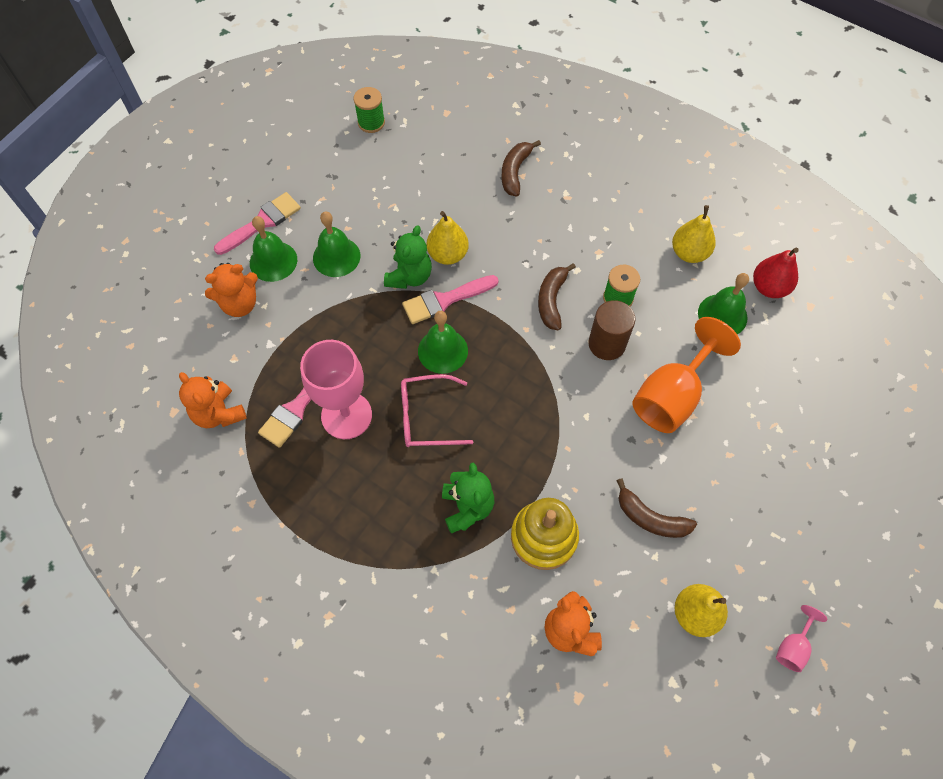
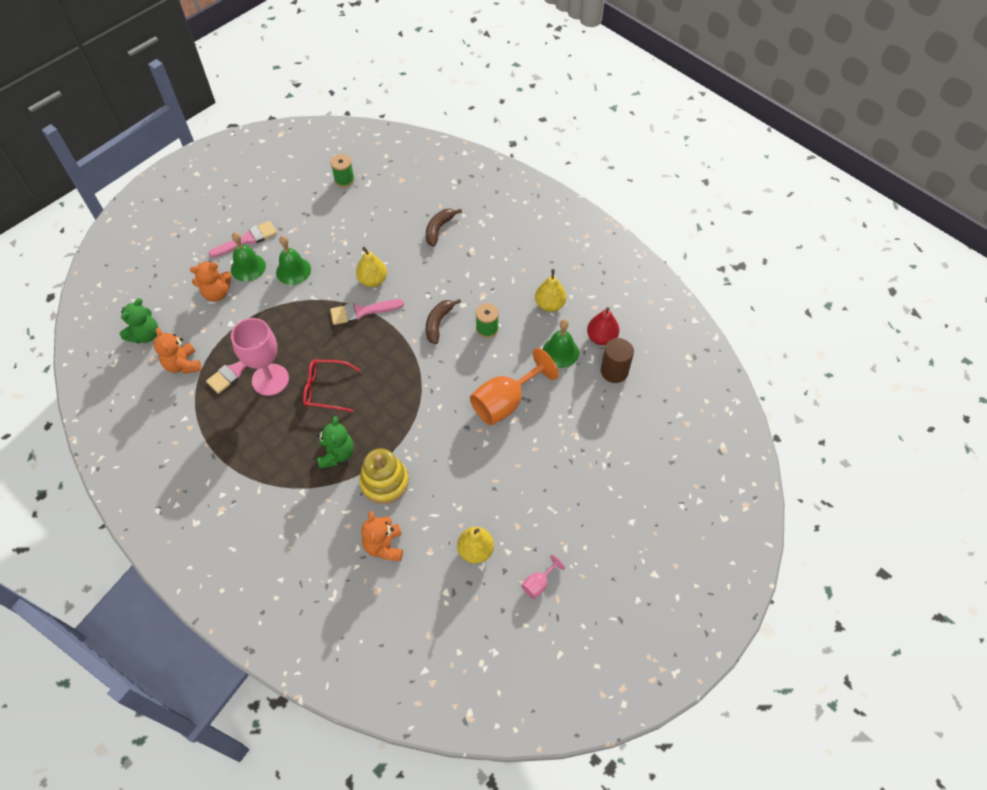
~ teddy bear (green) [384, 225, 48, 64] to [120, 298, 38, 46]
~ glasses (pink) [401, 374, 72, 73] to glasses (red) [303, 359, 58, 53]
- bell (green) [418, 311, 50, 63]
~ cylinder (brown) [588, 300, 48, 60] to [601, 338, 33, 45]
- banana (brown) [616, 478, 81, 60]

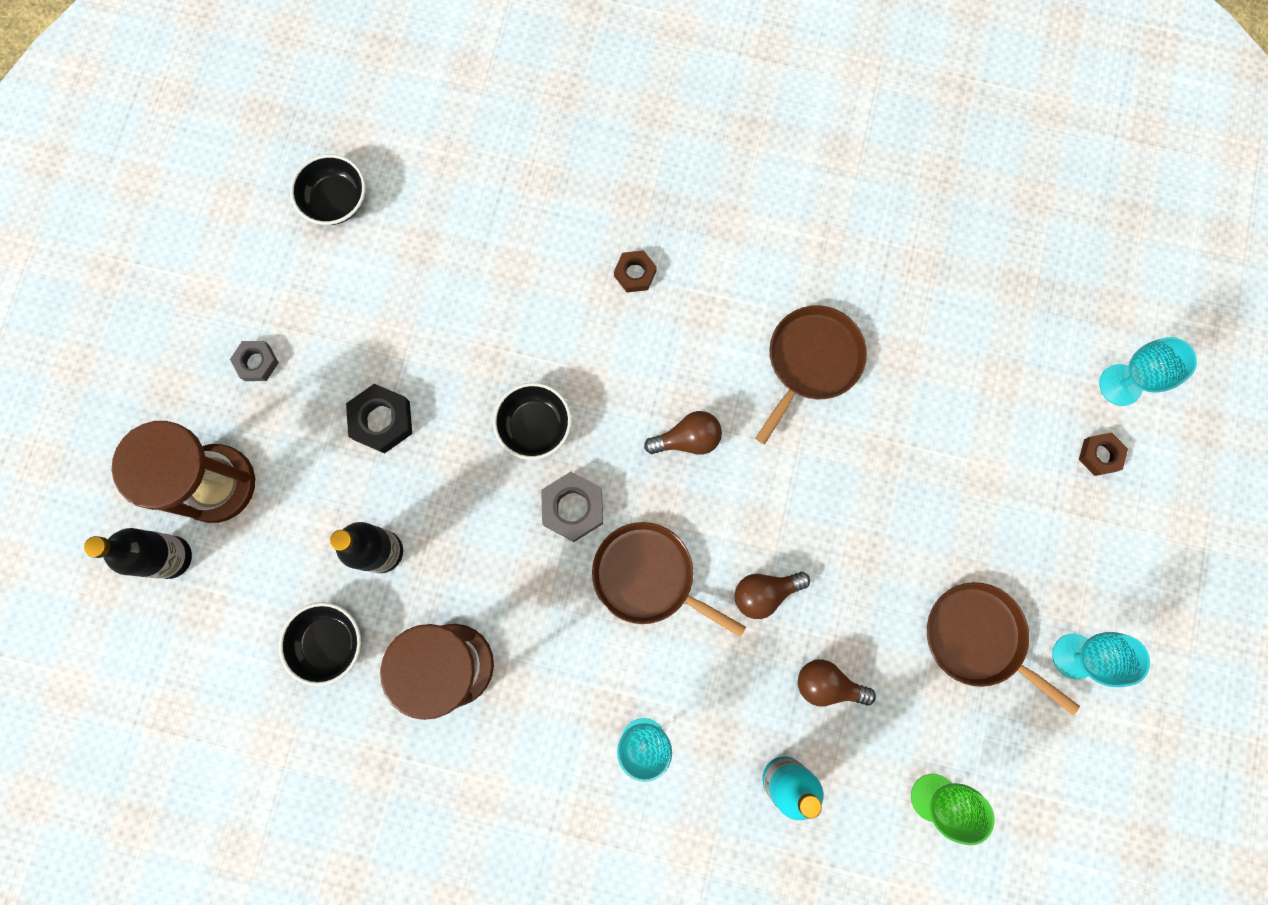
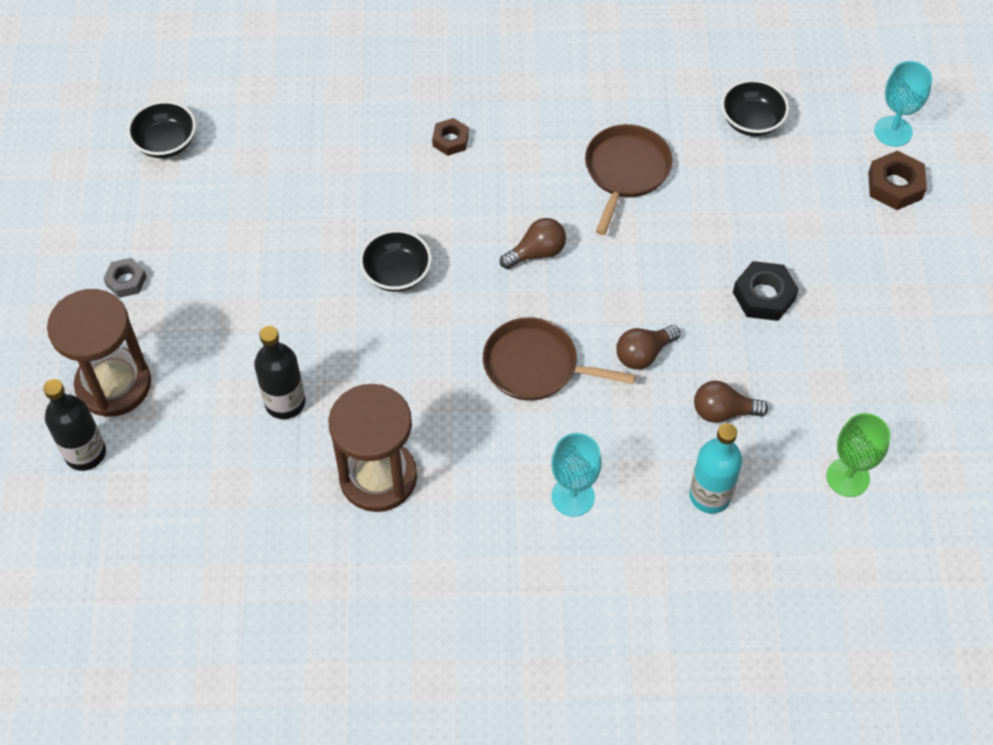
~ bowl (black) [279, 602, 82, 84] to [721, 79, 68, 57]
~ nut (black) [346, 384, 66, 70] to [733, 261, 66, 60]
- nut (grey) [541, 472, 62, 70]
- pan (brown) [927, 582, 153, 133]
- goblet (turquoise) [1052, 632, 98, 55]
~ nut (brown) [1079, 432, 49, 44] = [868, 150, 59, 60] x1.53

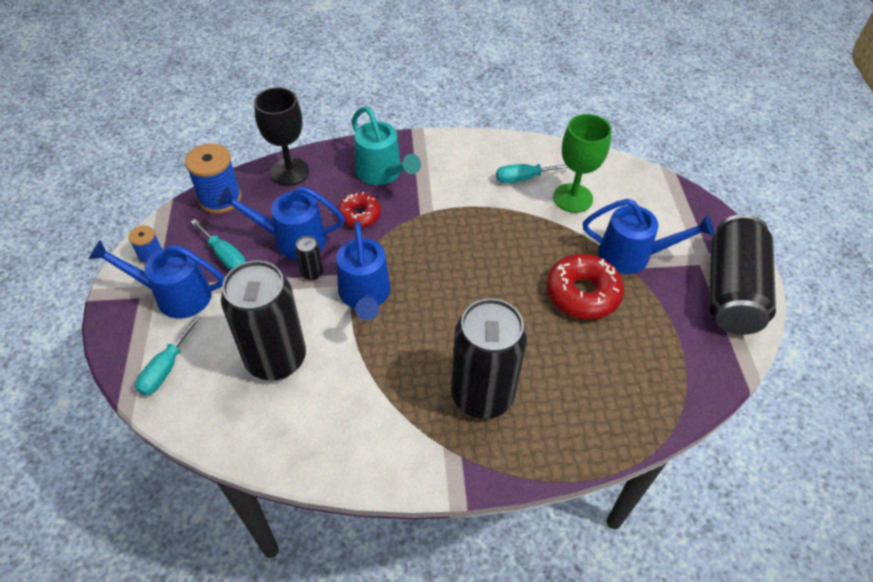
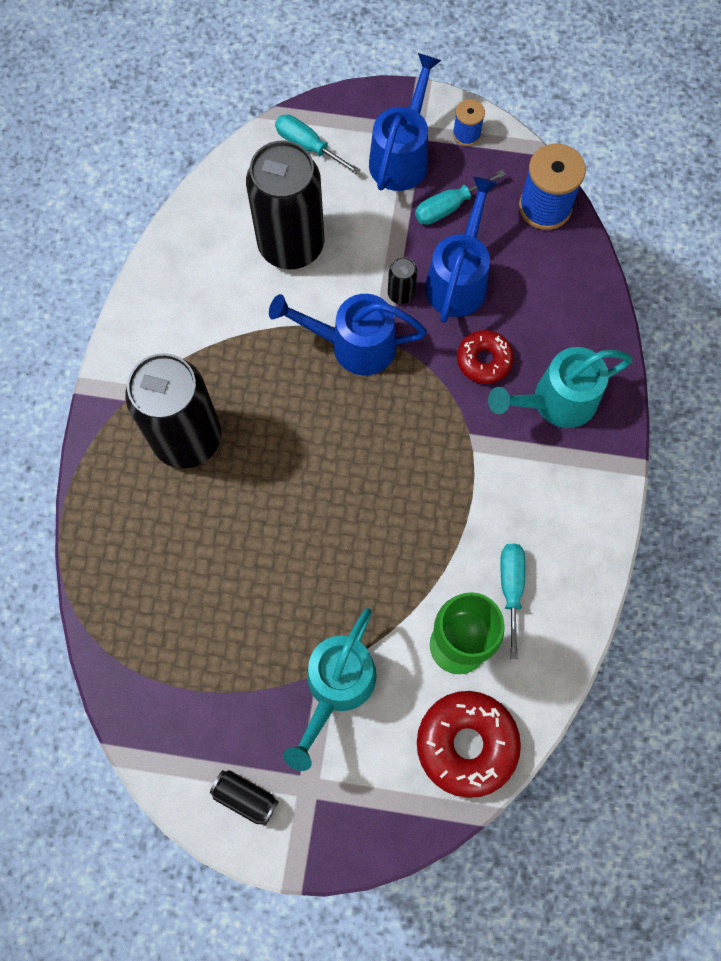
- goblet (black) [254, 87, 55, 99]
~ donut (red) [546, 254, 78, 65] to [417, 691, 104, 107]
~ watering can (blue) [583, 199, 131, 75] to watering can (turquoise) [283, 608, 94, 163]
~ can (black) [709, 214, 67, 121] = [210, 770, 69, 56] x0.40

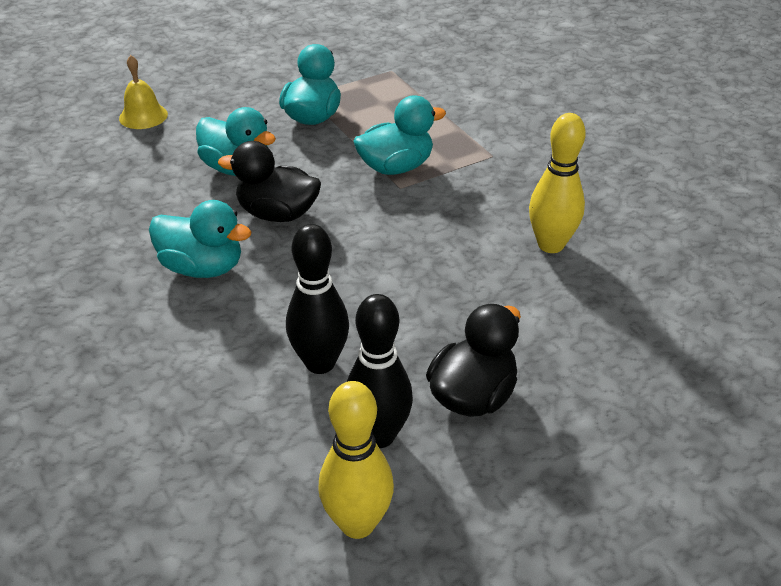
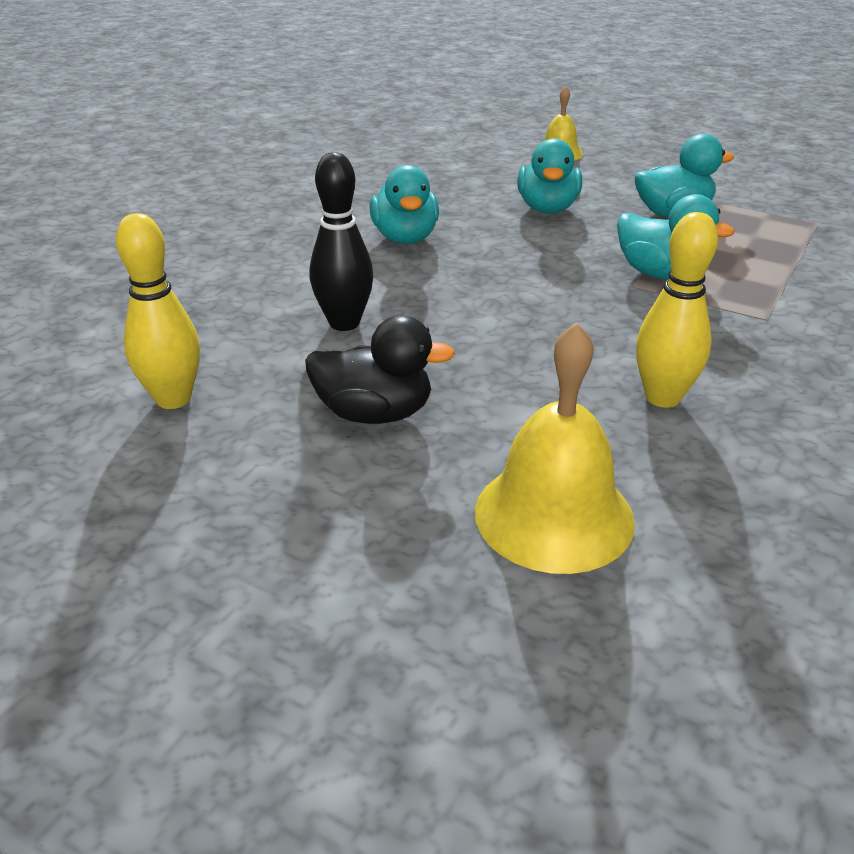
- duck (black) [218, 141, 103, 81]
- bowling pin (black) [347, 294, 66, 154]
+ bell (yellow) [475, 322, 160, 252]

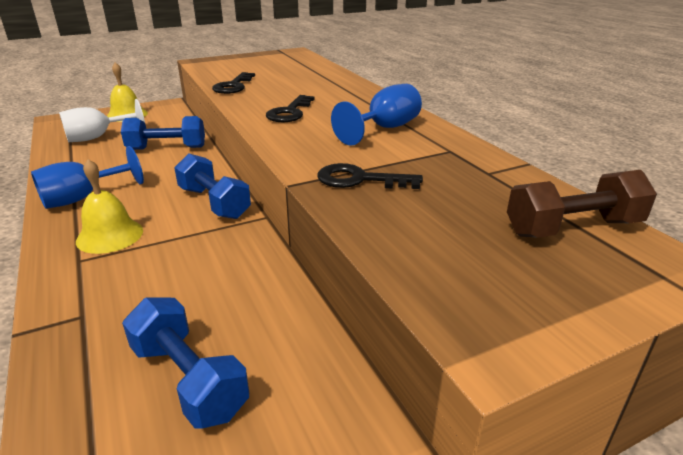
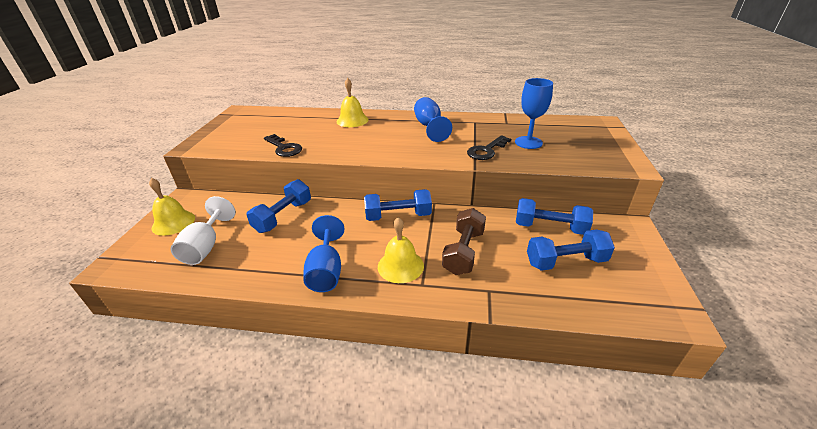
- key (black) [266, 95, 49, 27]
~ dumbbell (brown) [507, 170, 150, 68] to [442, 208, 44, 67]
+ bell (yellow) [337, 78, 32, 49]
+ goblet (blue) [515, 78, 38, 71]
+ dumbbell (blue) [516, 198, 77, 37]

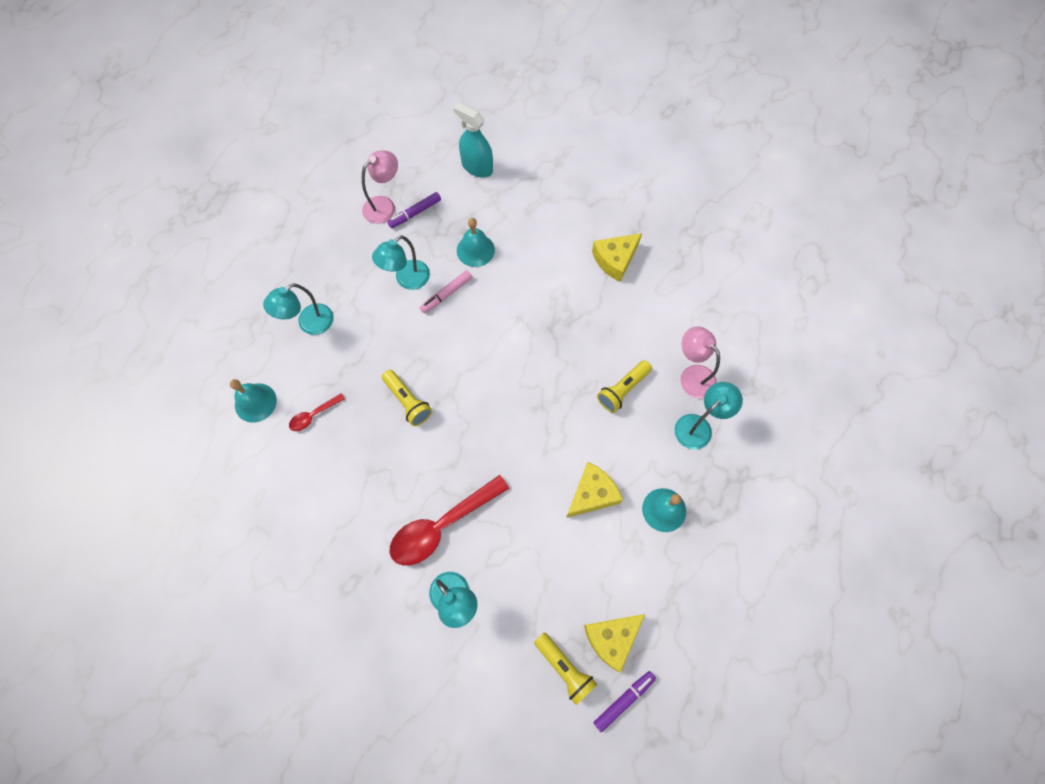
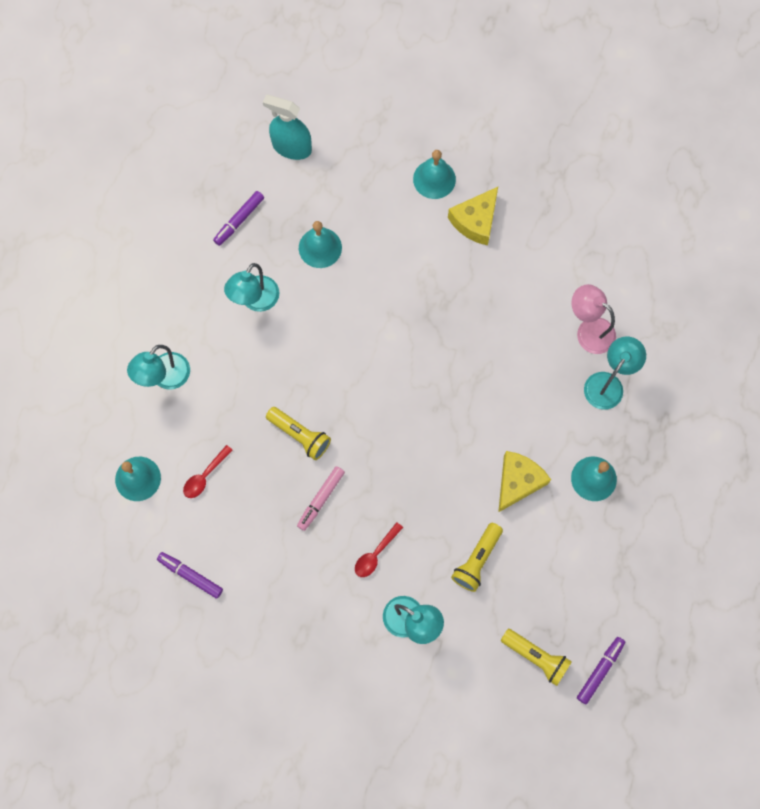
- lamp (pink) [362, 151, 36, 73]
~ spoon (red) [389, 475, 120, 90] = [355, 522, 48, 55] x0.48
~ marker (pink) [420, 270, 52, 44] to [297, 466, 48, 65]
- cheese (yellow) [584, 614, 61, 59]
~ flashlight (yellow) [597, 360, 55, 53] to [451, 523, 52, 69]
+ marker (purple) [157, 552, 66, 47]
+ bell (turquoise) [413, 150, 43, 49]

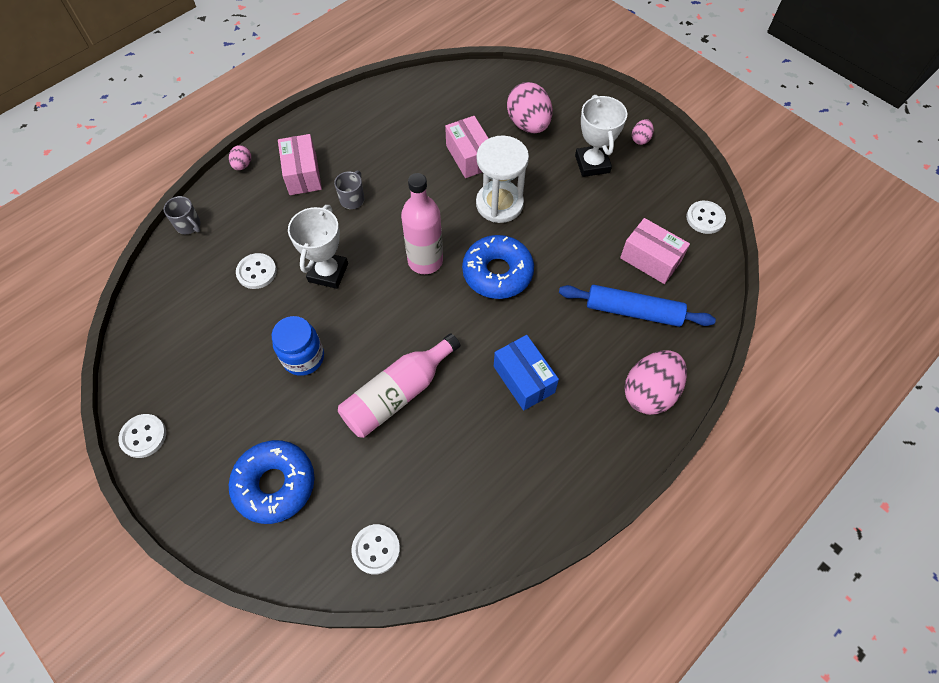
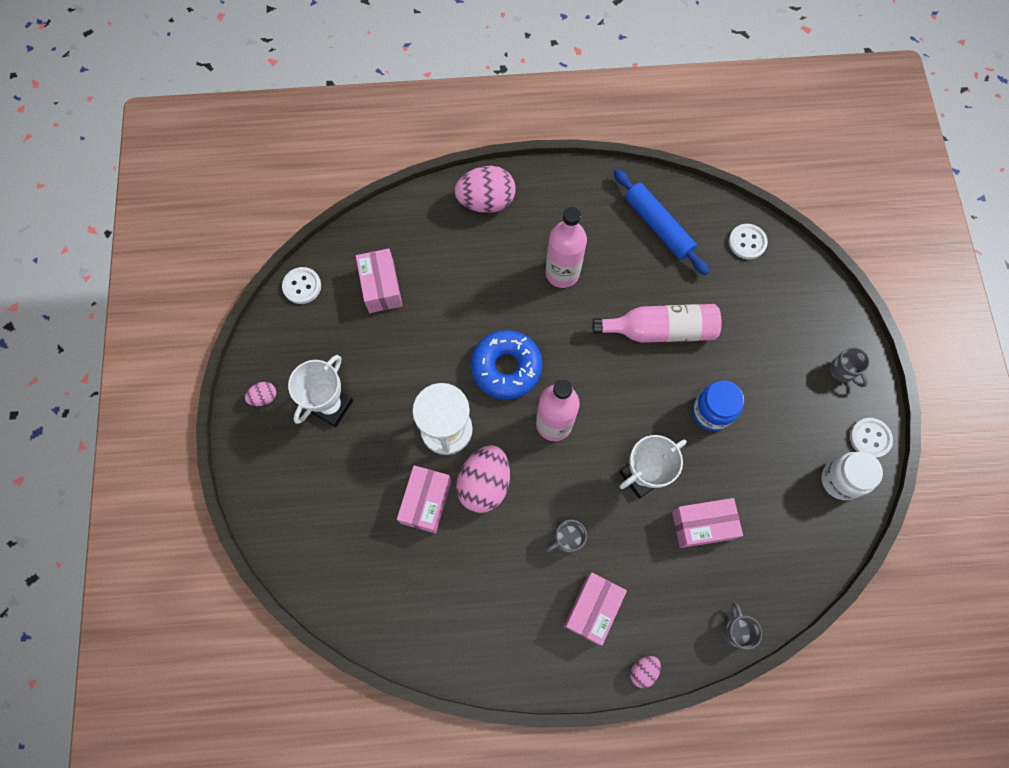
- donut (blue) [229, 440, 86, 84]
~ button (white) [236, 253, 41, 36] to box (pink) [672, 498, 71, 50]
~ box (blue) [494, 335, 65, 76] to bottle (pink) [545, 206, 42, 82]
~ egg (pink) [507, 82, 46, 52] to [456, 445, 54, 68]
~ rolling pin (blue) [559, 285, 157, 42] to [614, 169, 95, 106]
+ jar (white) [821, 451, 62, 49]
+ mug (grey) [830, 347, 40, 40]

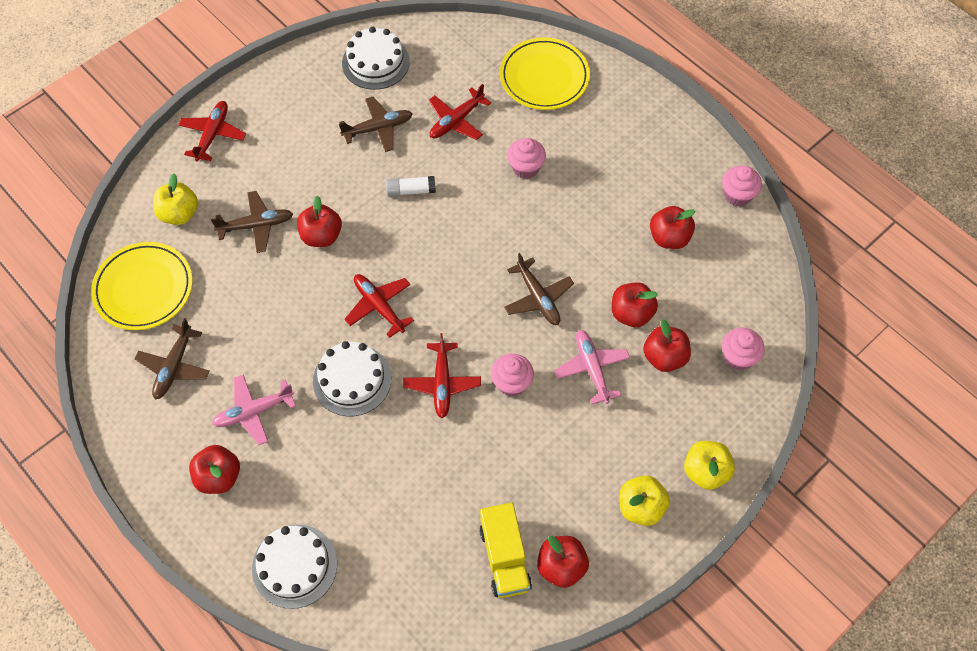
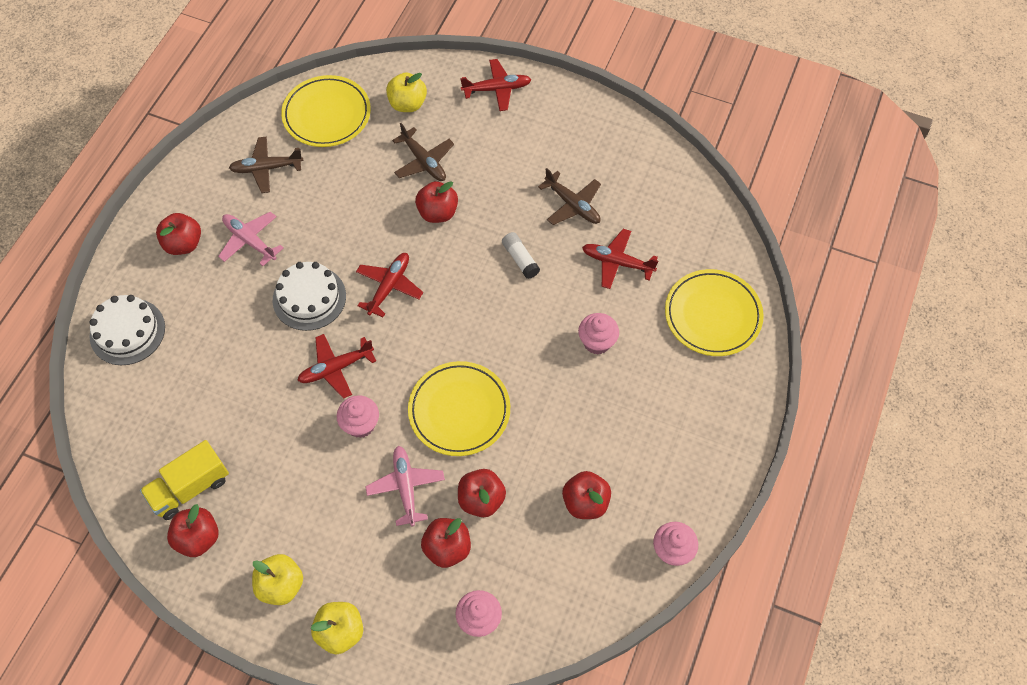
- cake (white) [342, 27, 68, 63]
~ plane (brown) [504, 253, 70, 72] to plate (yellow) [408, 361, 102, 95]
~ plane (pink) [554, 330, 76, 74] = [365, 446, 80, 81] 60 degrees counterclockwise

